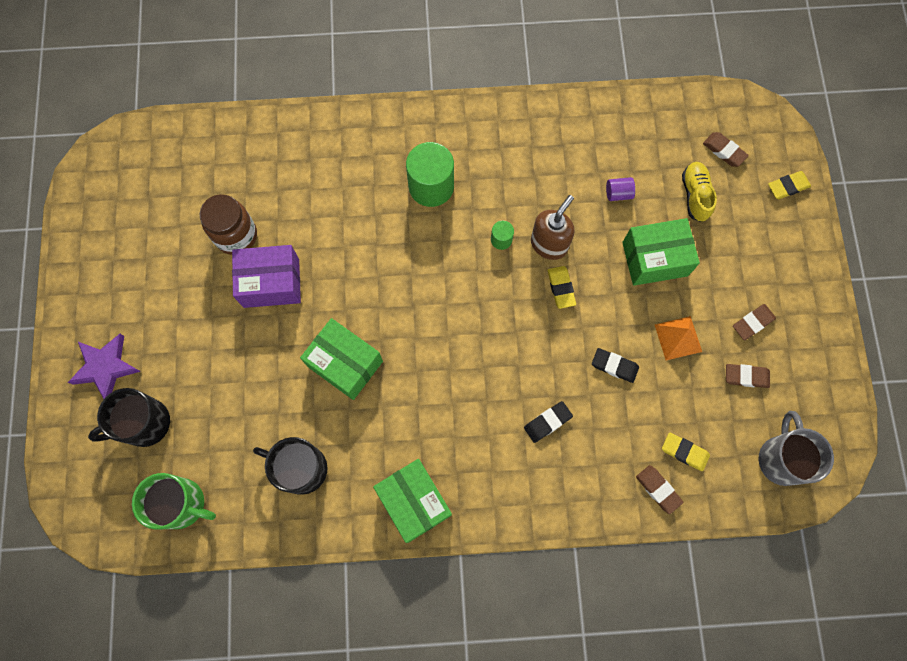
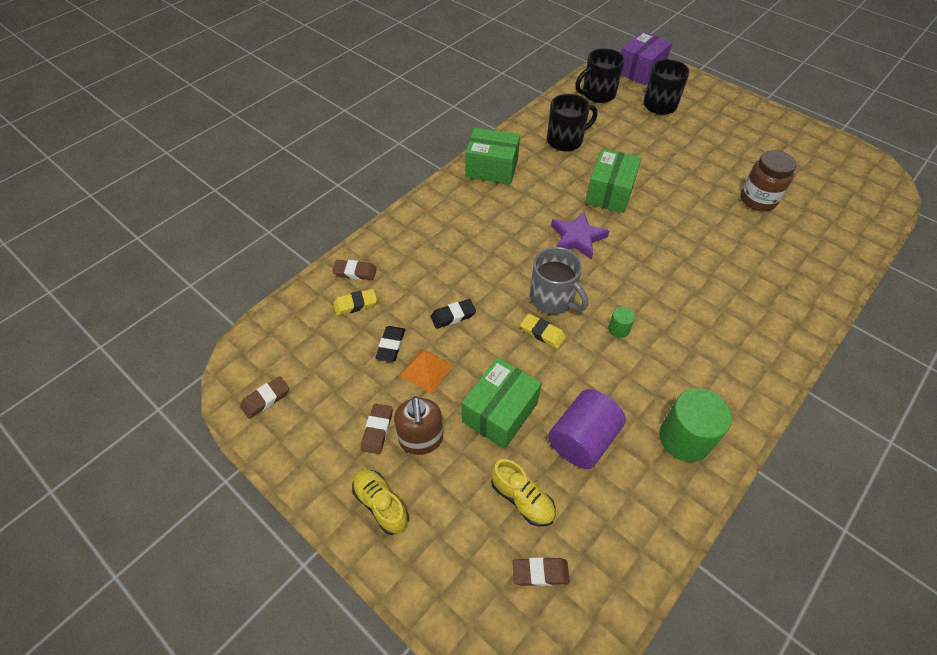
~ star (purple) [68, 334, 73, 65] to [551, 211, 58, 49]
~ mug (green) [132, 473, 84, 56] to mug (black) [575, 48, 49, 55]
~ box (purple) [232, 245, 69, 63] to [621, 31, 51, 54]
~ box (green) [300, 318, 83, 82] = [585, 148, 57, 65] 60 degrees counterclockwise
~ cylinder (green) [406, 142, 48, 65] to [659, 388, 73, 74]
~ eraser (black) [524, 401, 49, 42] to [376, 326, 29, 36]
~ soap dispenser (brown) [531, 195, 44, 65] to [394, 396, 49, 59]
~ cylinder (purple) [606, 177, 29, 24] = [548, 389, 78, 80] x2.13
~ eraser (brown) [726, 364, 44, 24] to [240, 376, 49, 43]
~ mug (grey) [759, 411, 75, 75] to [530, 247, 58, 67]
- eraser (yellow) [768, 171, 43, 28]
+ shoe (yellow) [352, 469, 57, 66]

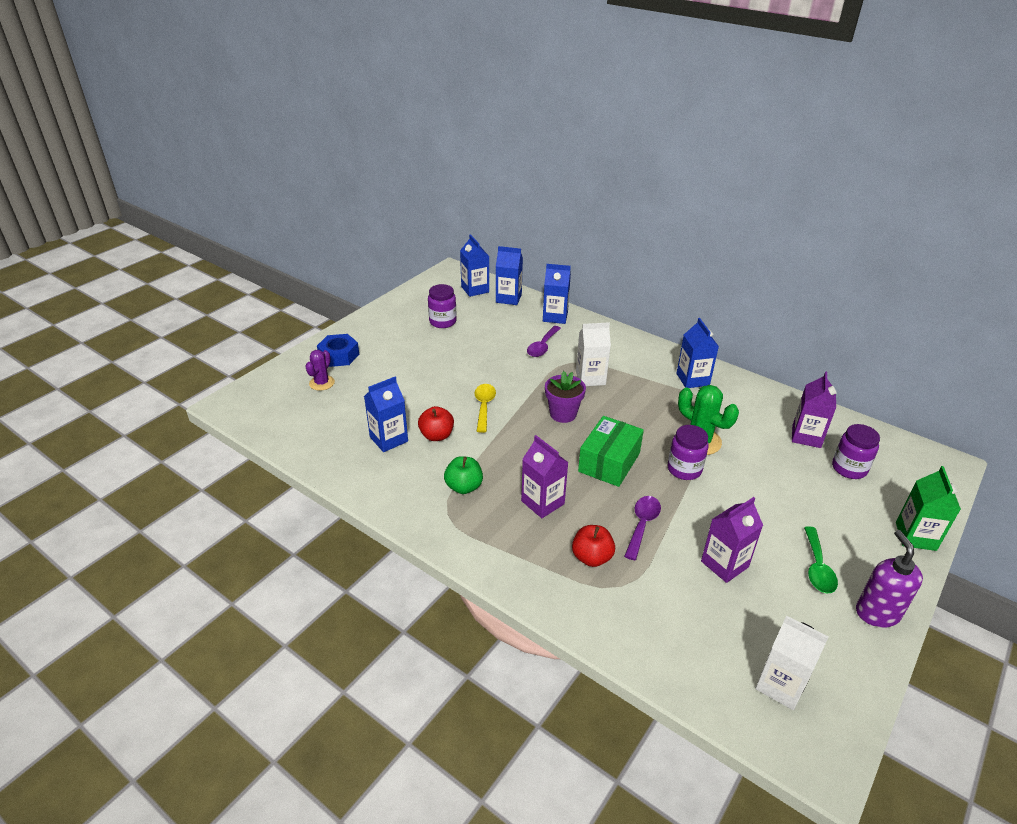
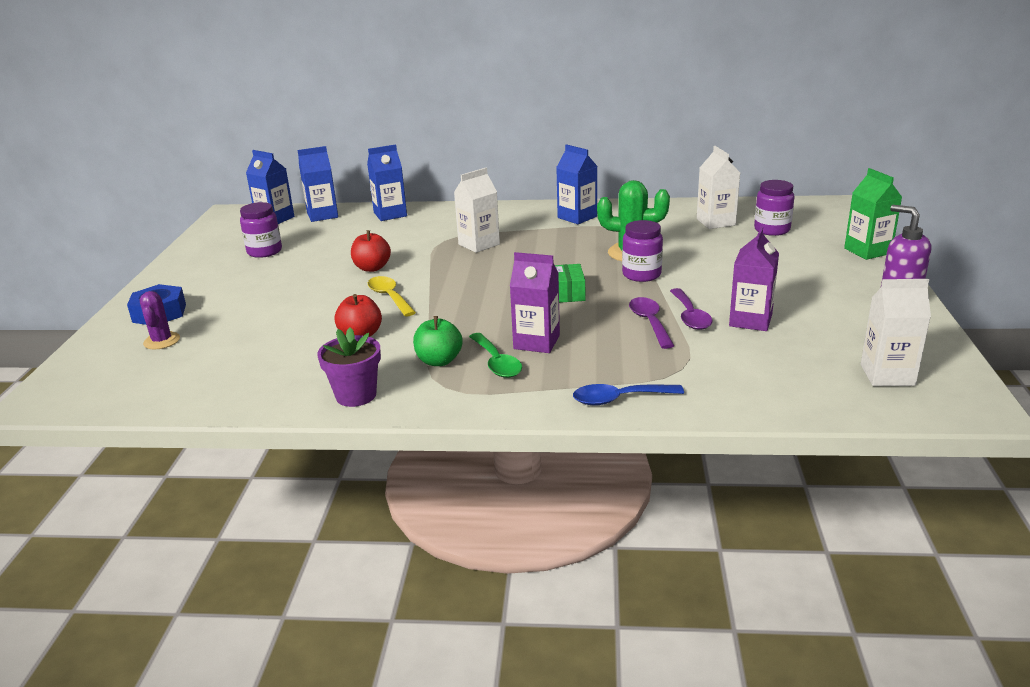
- carton (blue) [364, 377, 44, 75]
~ spoon (purple) [527, 326, 34, 31] to [670, 288, 43, 42]
~ flower pot (purple) [545, 371, 41, 52] to [317, 328, 64, 79]
~ apple (red) [572, 525, 43, 42] to [351, 230, 40, 42]
~ box (green) [578, 416, 66, 71] = [555, 264, 30, 39] x0.60
~ carton (purple) [792, 372, 44, 76] to carton (white) [697, 146, 43, 83]
~ spoon (green) [804, 526, 34, 67] to [469, 333, 53, 45]
+ spoon (blue) [573, 384, 111, 22]

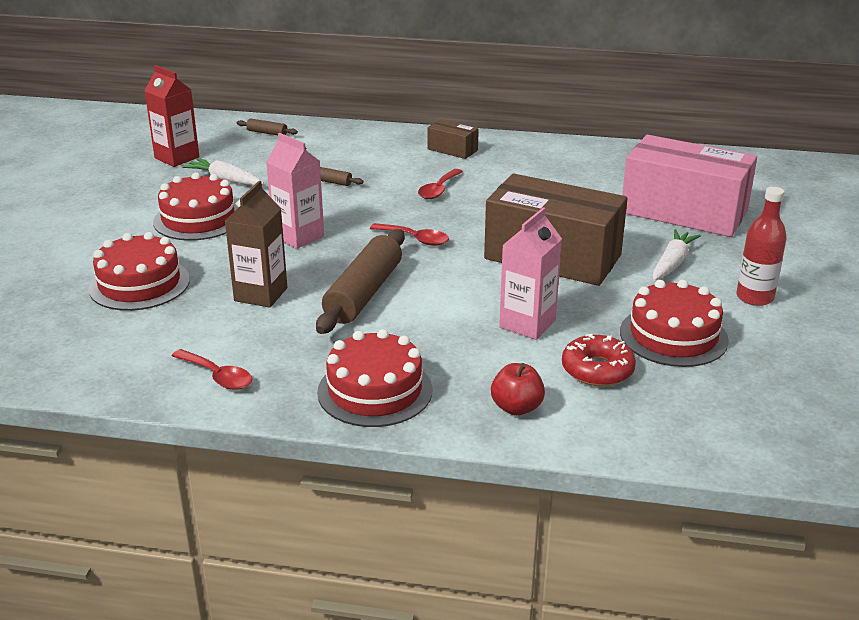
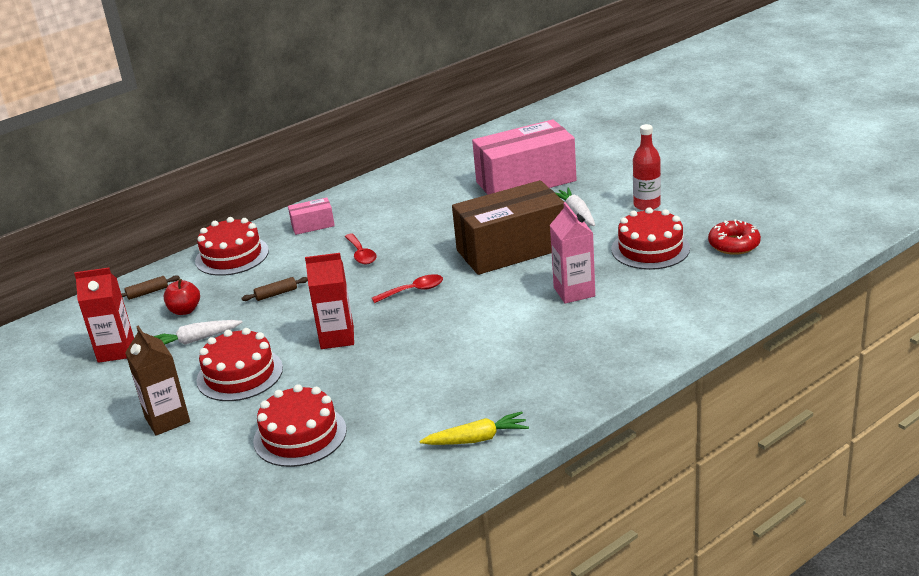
~ spoon (red) [172, 349, 80, 41] to carrot (yellow) [419, 411, 110, 34]
~ carton (brown) [225, 181, 62, 127] to [125, 325, 65, 111]
~ carton (pink) [266, 133, 58, 116] to carton (red) [305, 253, 49, 96]
- rolling pin (brown) [316, 229, 89, 105]
~ cake (red) [317, 329, 115, 98] to [195, 217, 74, 59]
~ box (brown) [428, 119, 51, 40] to box (pink) [288, 198, 47, 37]
~ apple (red) [491, 363, 54, 53] to [164, 279, 36, 36]
~ donut (red) [562, 334, 74, 52] to [708, 219, 53, 36]

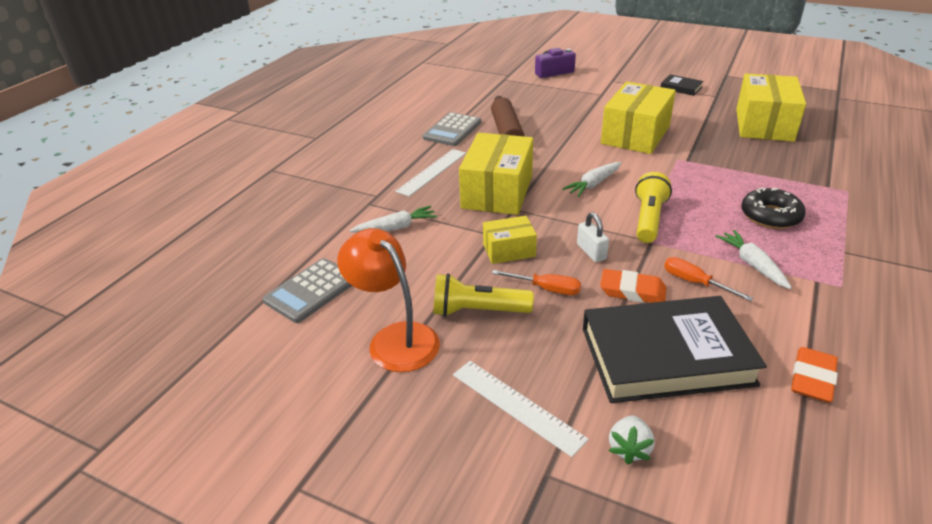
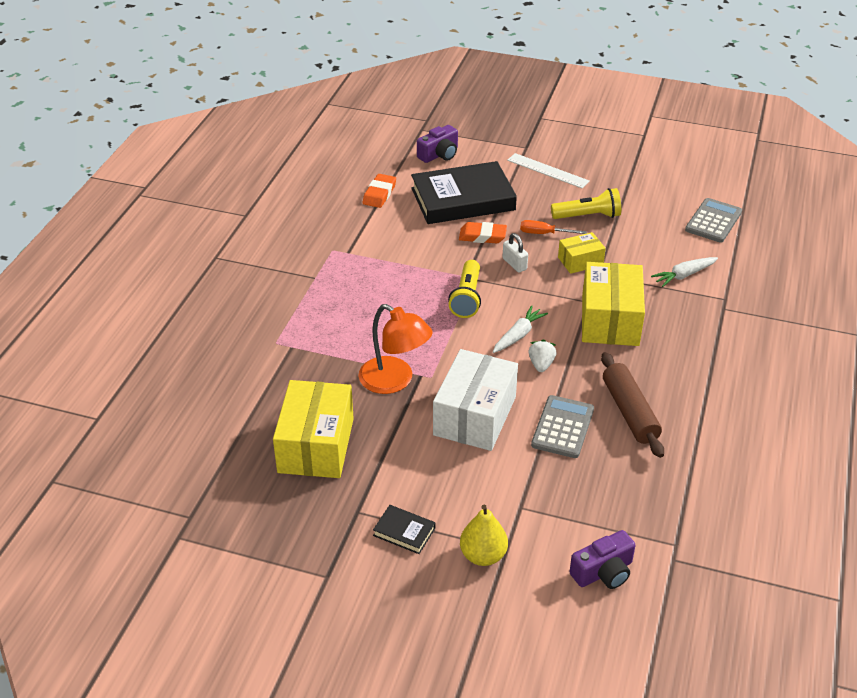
~ lamp (orange) [337, 228, 103, 144] to [359, 304, 74, 90]
- ruler (white) [395, 149, 71, 47]
~ calculator (grey) [423, 112, 58, 34] to [531, 395, 63, 63]
~ box (yellow) [601, 82, 75, 72] to box (white) [433, 349, 85, 102]
~ strawberry (white) [609, 415, 45, 49] to [528, 339, 29, 33]
- screwdriver (orange) [664, 257, 90, 44]
- carrot (white) [715, 230, 77, 59]
- donut (black) [741, 188, 65, 41]
+ camera (purple) [417, 125, 41, 38]
+ pear (yellow) [460, 504, 48, 62]

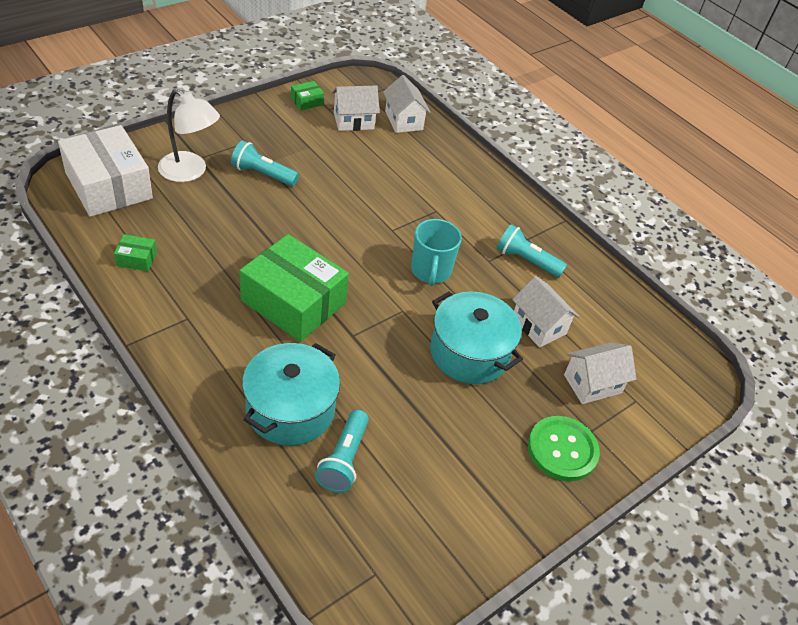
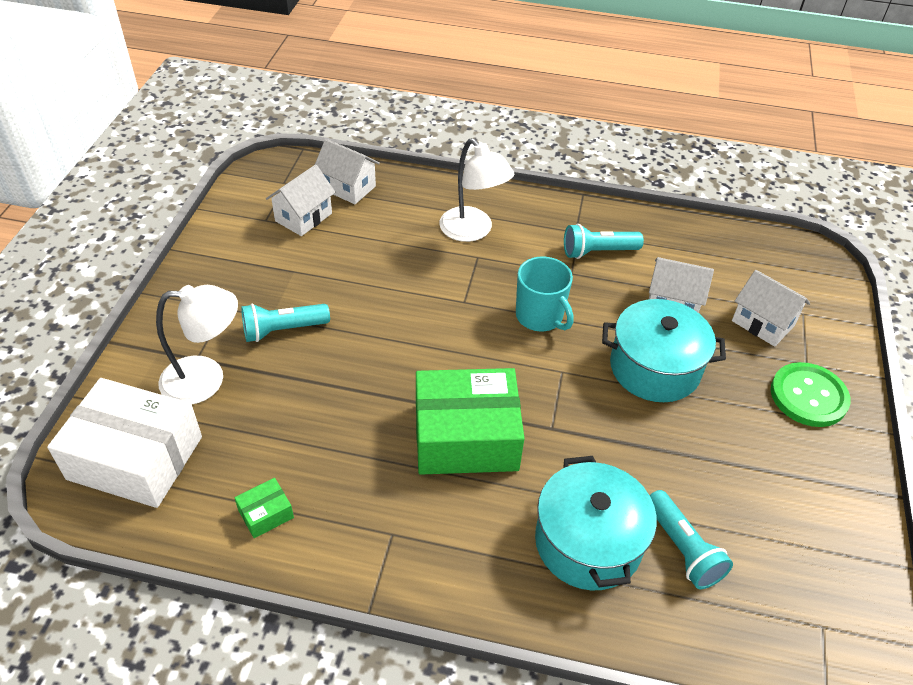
- box (green) [291, 81, 33, 29]
~ house (white) [564, 342, 72, 62] = [732, 270, 78, 77] 75 degrees counterclockwise
+ lamp (white) [439, 138, 75, 104]

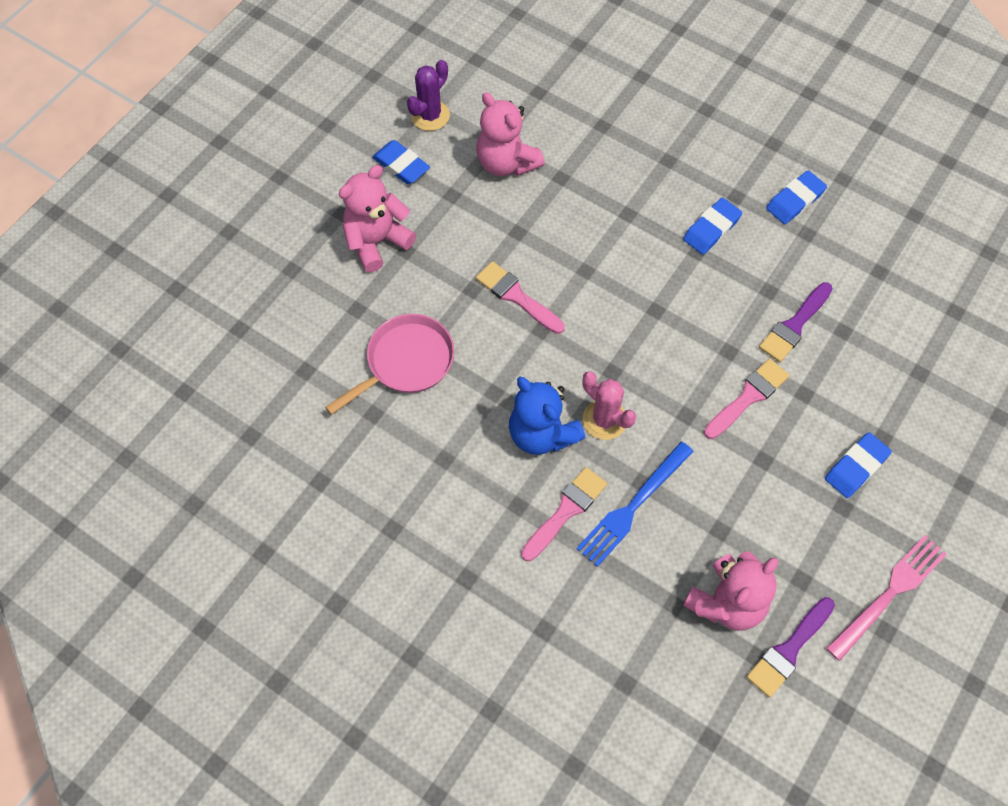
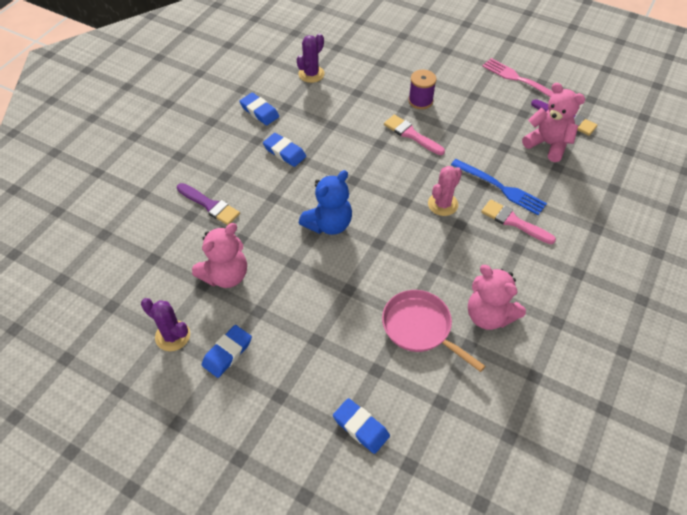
~ teddy bear (pink) [339, 165, 77, 107] to [468, 265, 58, 65]
- brush (pink) [476, 261, 89, 73]
~ teddy bear (blue) [509, 377, 76, 78] to [299, 170, 53, 65]
~ brush (purple) [759, 282, 74, 80] to [177, 183, 63, 42]
~ eraser (blue) [825, 432, 67, 66] to [333, 398, 57, 56]
+ cactus (purple) [297, 33, 28, 50]
+ spool (purple) [408, 70, 28, 39]

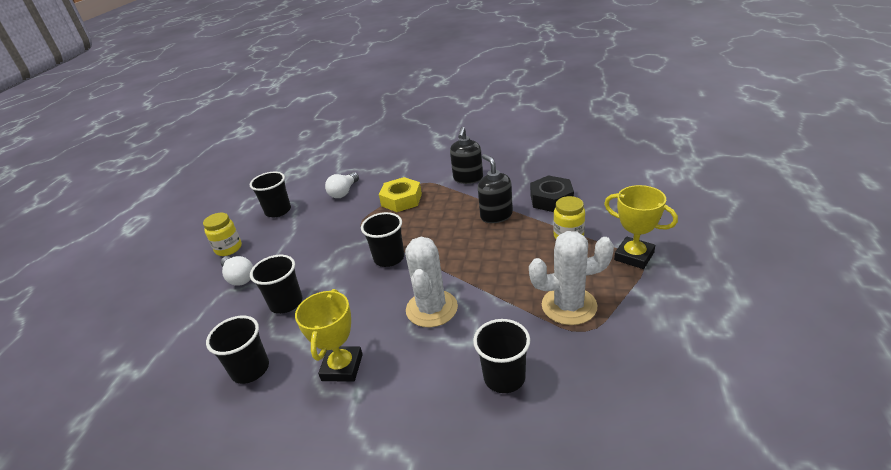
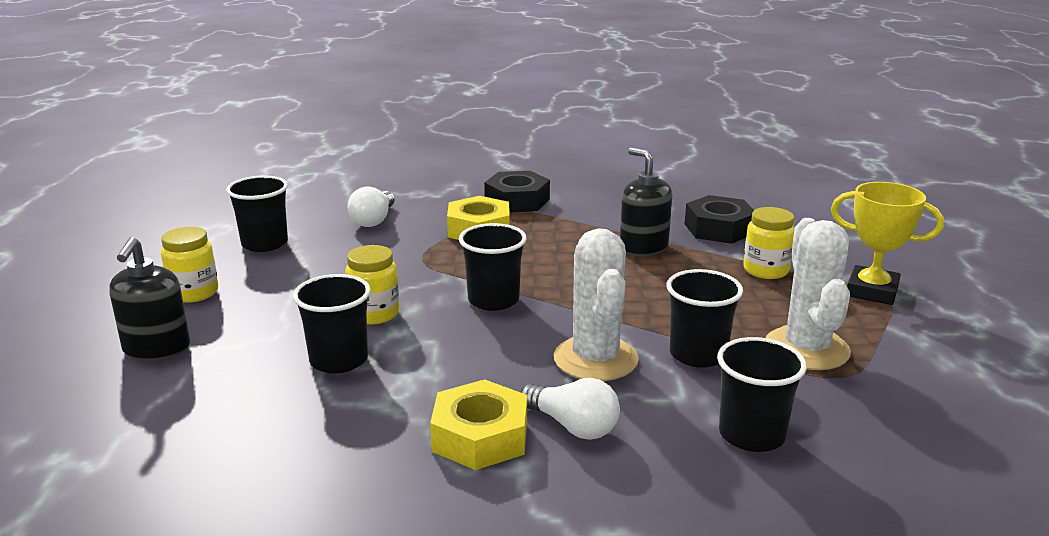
~ cup (black) [206, 316, 63, 68] to [666, 269, 77, 99]
~ light bulb (white) [221, 256, 32, 30] to [521, 378, 99, 62]
~ trophy (yellow) [295, 289, 68, 93] to nut (yellow) [430, 379, 97, 91]
~ soap dispenser (black) [450, 127, 33, 57] to [109, 237, 81, 124]
~ cactus (white) [529, 231, 85, 94] = [766, 218, 85, 152] 75 degrees counterclockwise
+ jar (yellow) [345, 245, 54, 79]
+ nut (black) [484, 171, 66, 42]

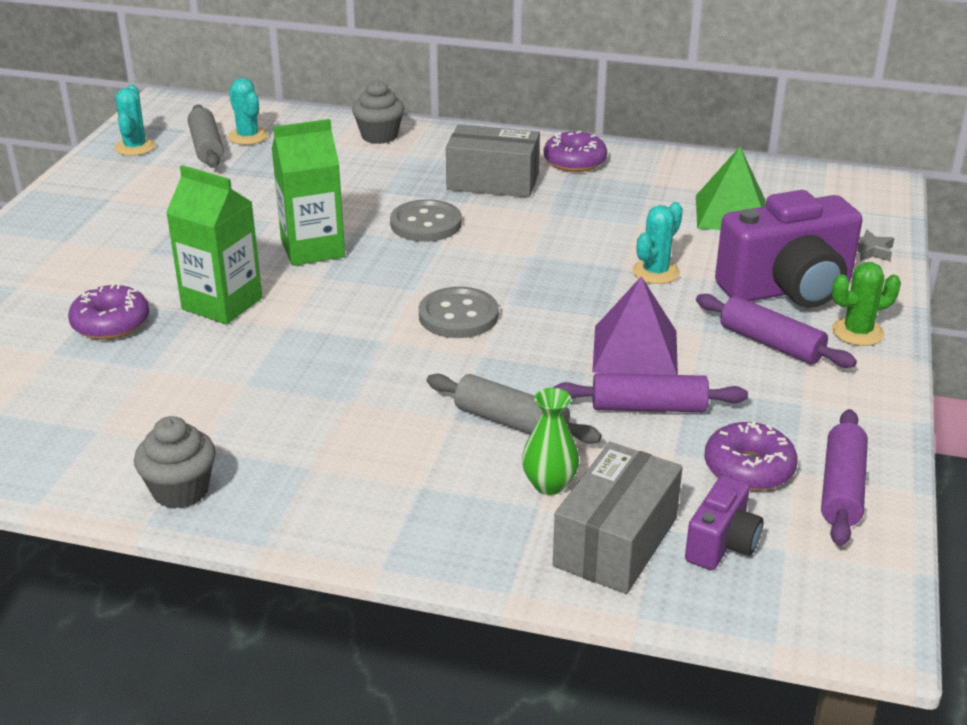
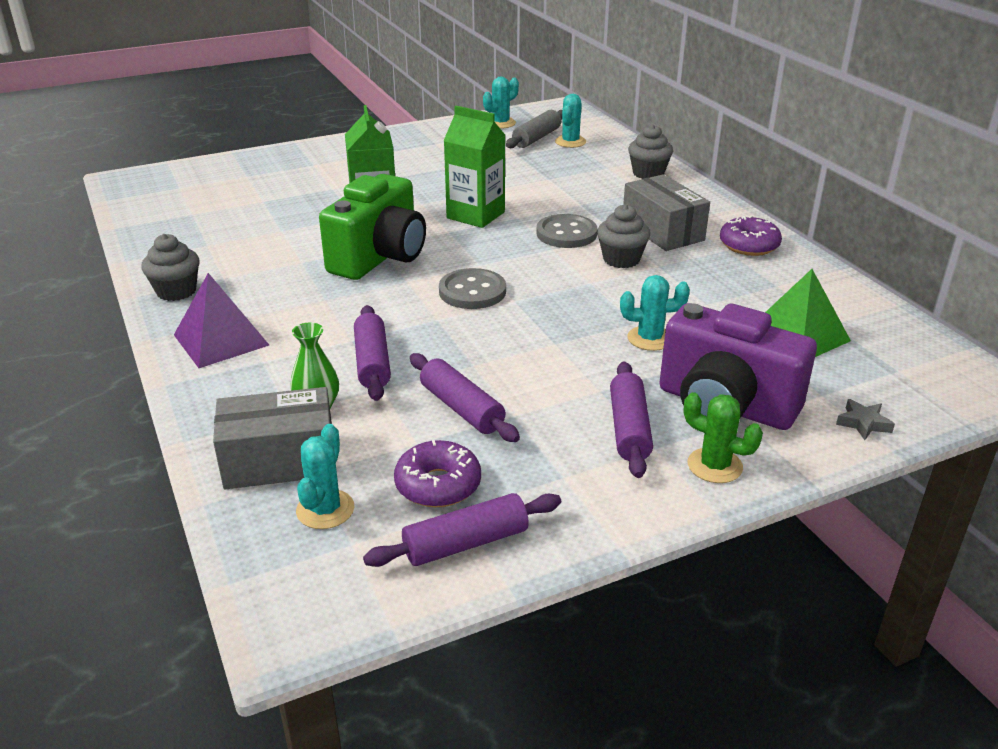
- donut (purple) [68, 284, 81, 56]
~ rolling pin (grey) [427, 374, 175, 70] to rolling pin (purple) [354, 305, 37, 96]
~ pyramid (purple) [592, 276, 86, 99] to [174, 273, 95, 95]
~ camera (purple) [685, 475, 79, 95] to cactus (turquoise) [296, 424, 58, 105]
+ camera (green) [319, 174, 107, 106]
+ cupcake (grey) [597, 204, 53, 64]

